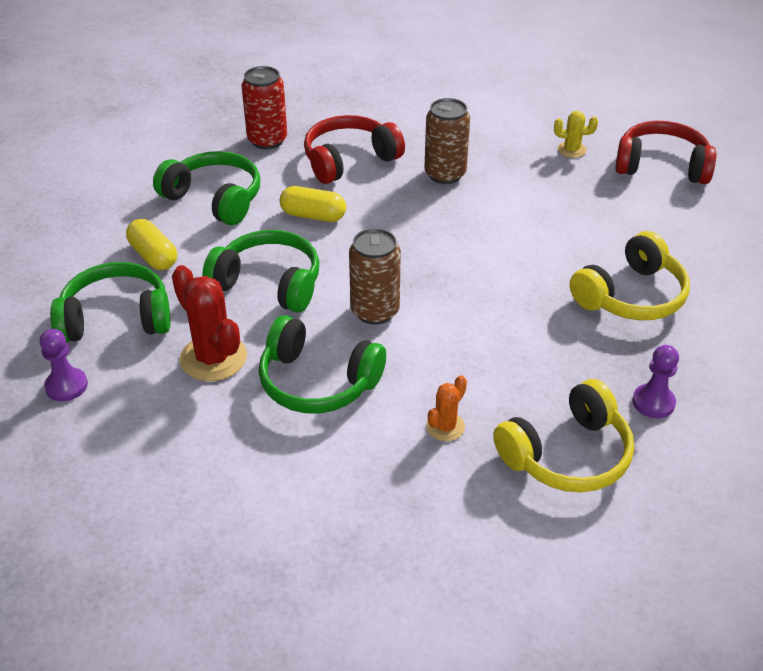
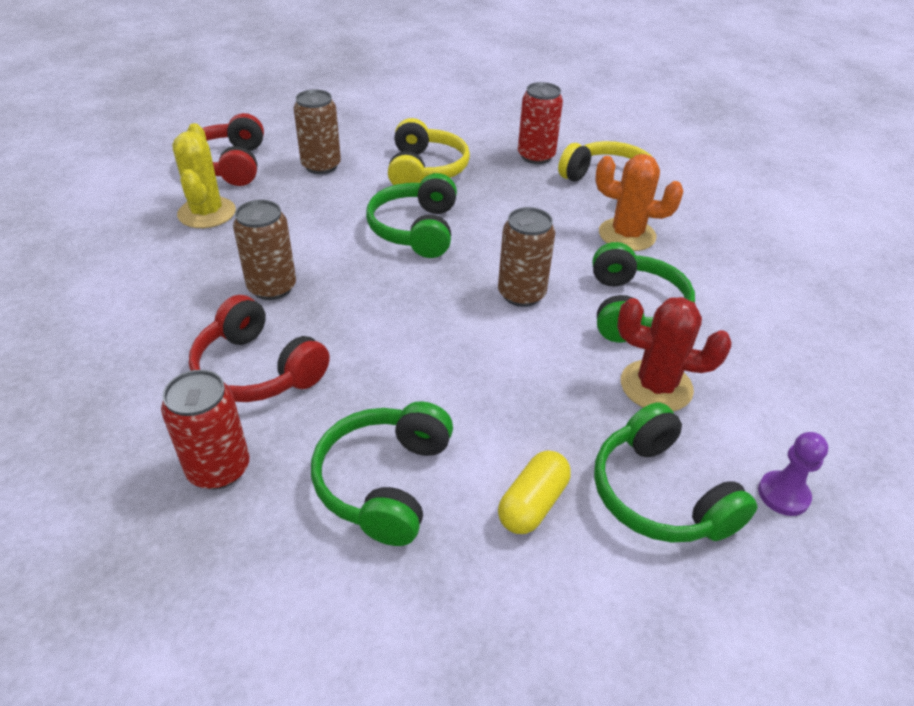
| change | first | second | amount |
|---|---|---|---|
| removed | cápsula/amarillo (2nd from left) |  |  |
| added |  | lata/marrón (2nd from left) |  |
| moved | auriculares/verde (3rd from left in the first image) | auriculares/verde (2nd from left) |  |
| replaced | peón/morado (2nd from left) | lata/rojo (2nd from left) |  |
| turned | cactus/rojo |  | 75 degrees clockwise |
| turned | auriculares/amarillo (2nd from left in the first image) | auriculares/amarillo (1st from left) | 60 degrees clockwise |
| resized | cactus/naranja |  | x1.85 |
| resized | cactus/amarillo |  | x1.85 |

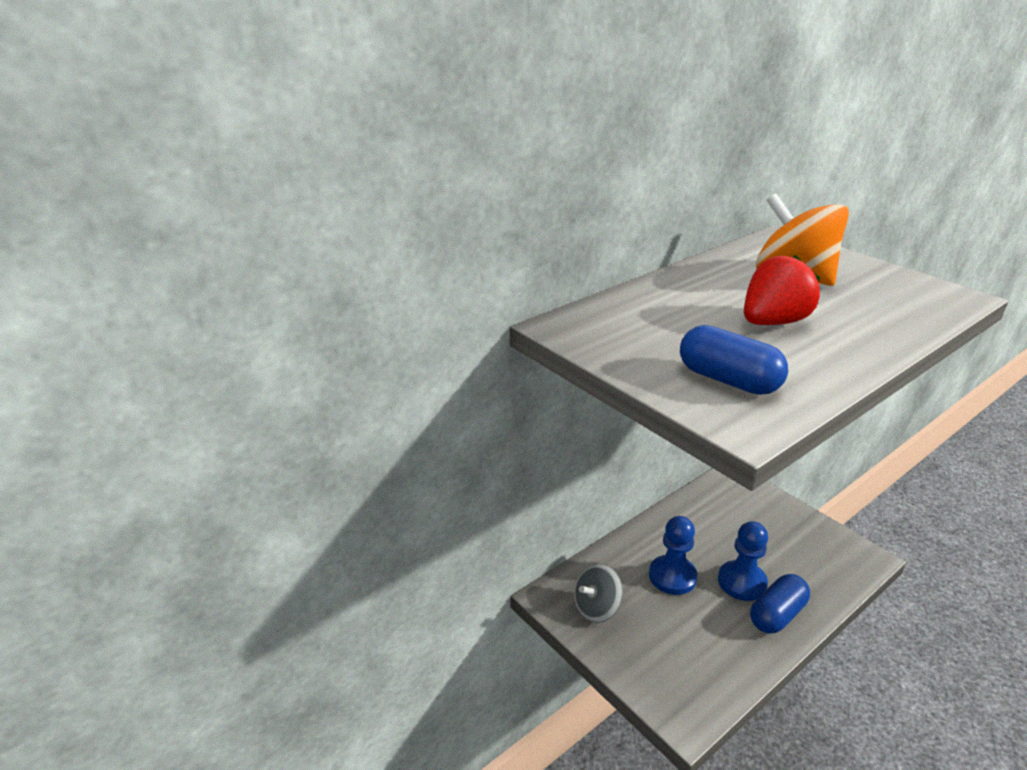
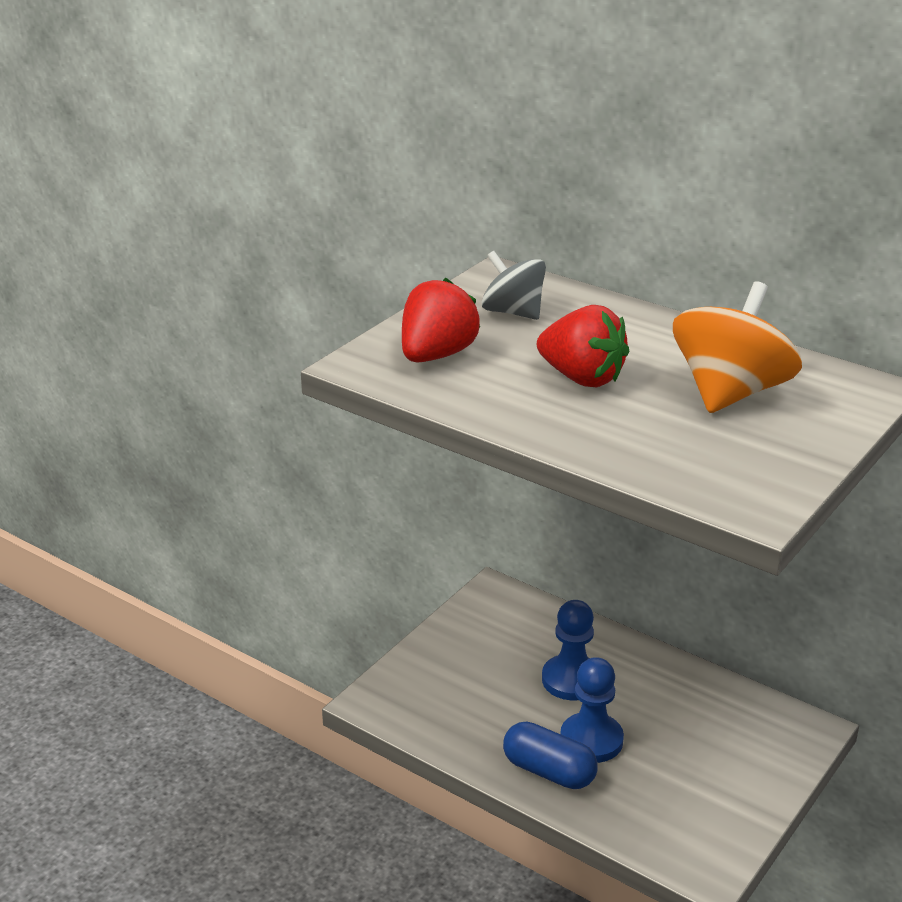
| change | first | second | amount |
|---|---|---|---|
| moved | peonza/gris |  |  |
| replaced | cápsula/azul (1st from left) | fresa/rojo (1st from left) |  |

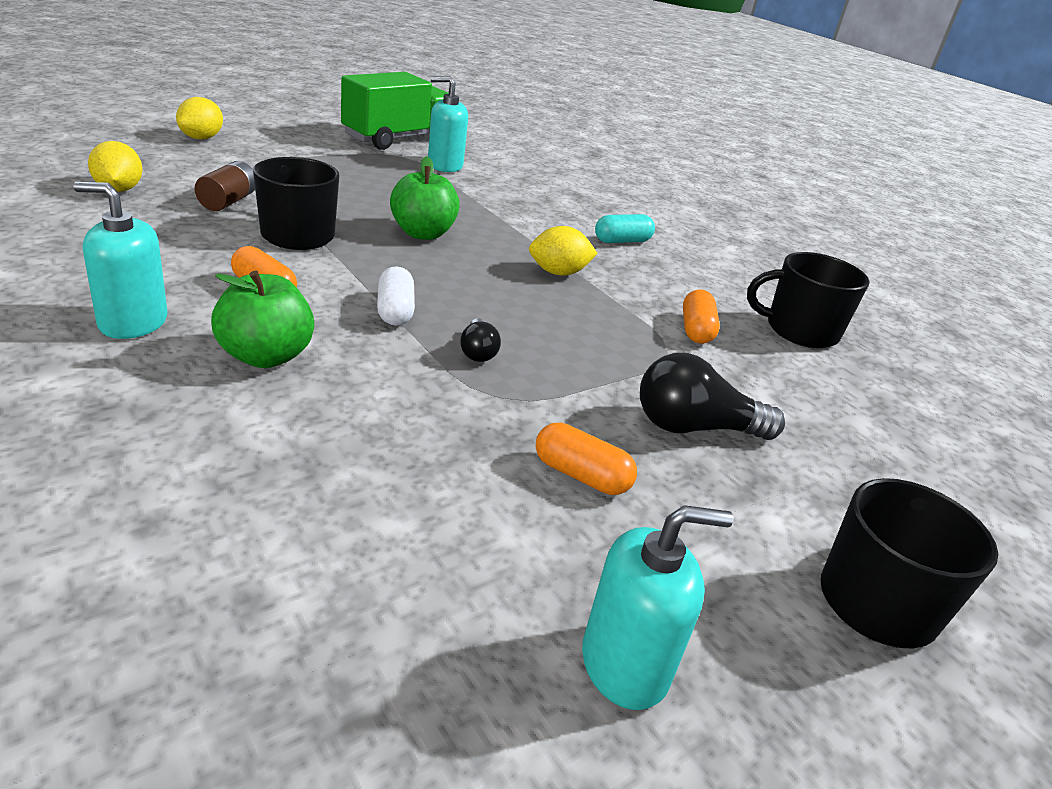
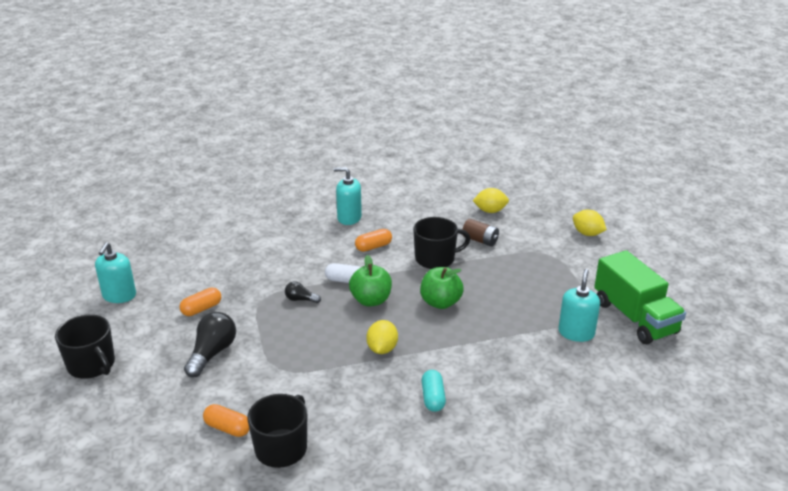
| change | first | second | amount |
|---|---|---|---|
| moved | manzana/verde (1st from left) |  |  |
| moved | cápsula/naranja (3rd from left in the first image) | cápsula/naranja (2nd from left) |  |
| turned | dispensador de jabón/turquesa (1st from left in the first image) | dispensador de jabón/turquesa (2nd from left) | 105 degrees counterclockwise |

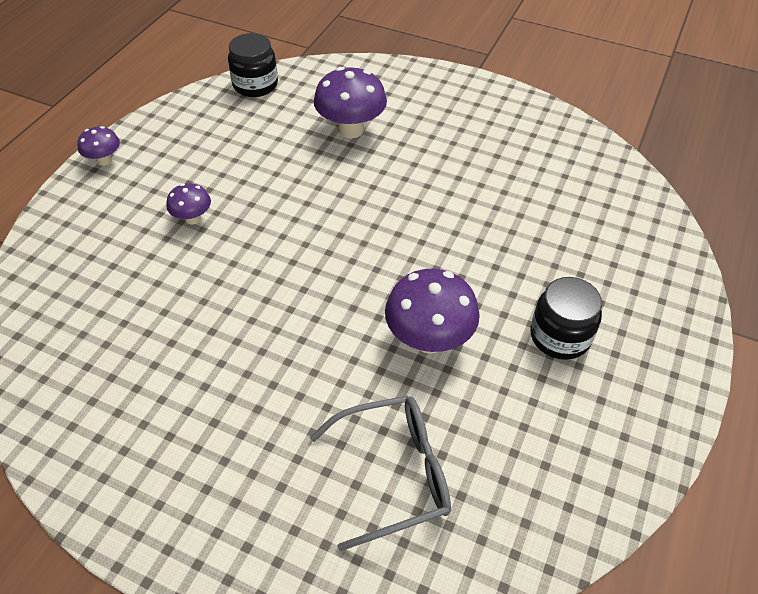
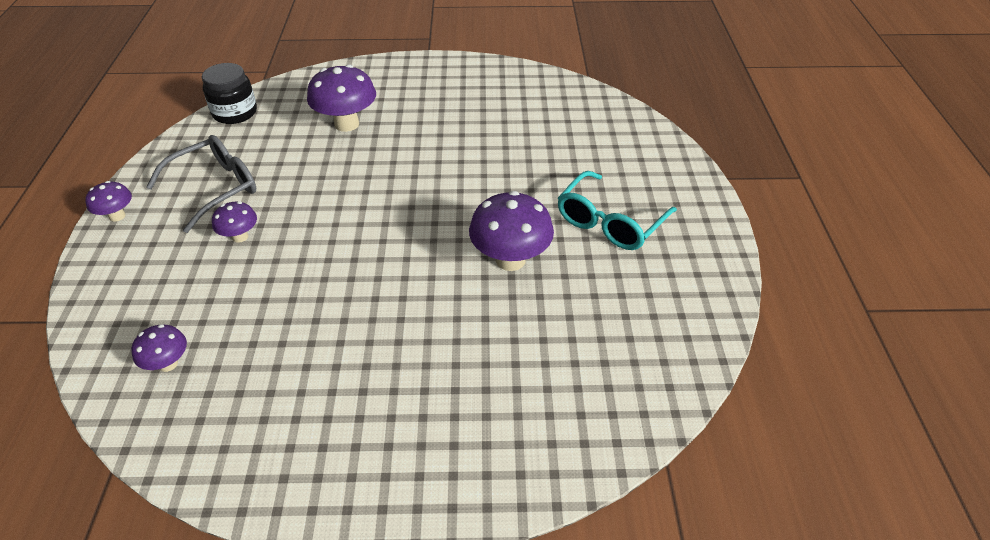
| change | first | second | amount |
|---|---|---|---|
| added |  | seta/morado (2nd from left) |  |
| moved | gafas/gris |  |  |
| replaced | tarro/negro (2nd from left) | gafas/turquesa |  |

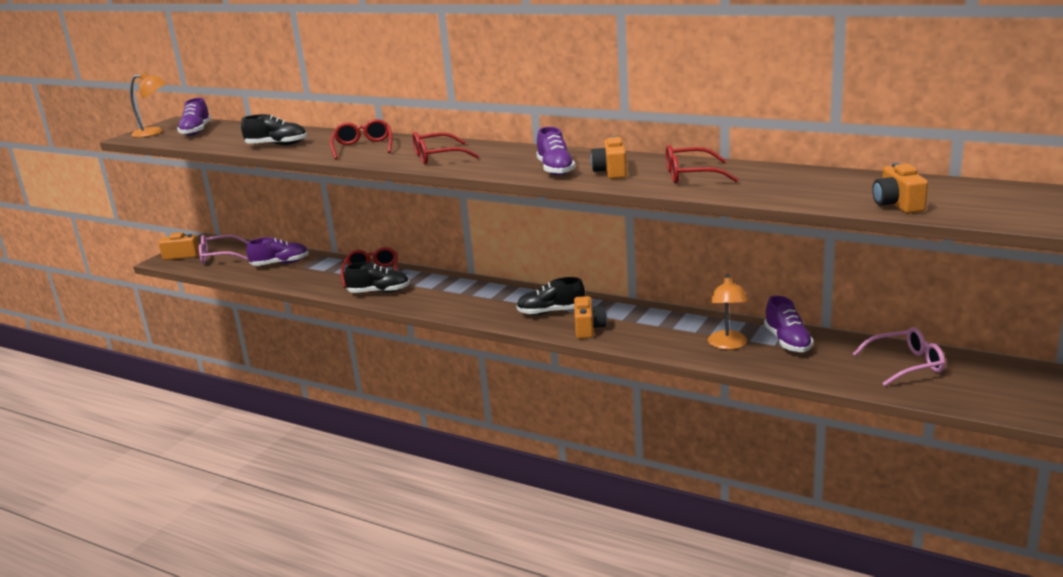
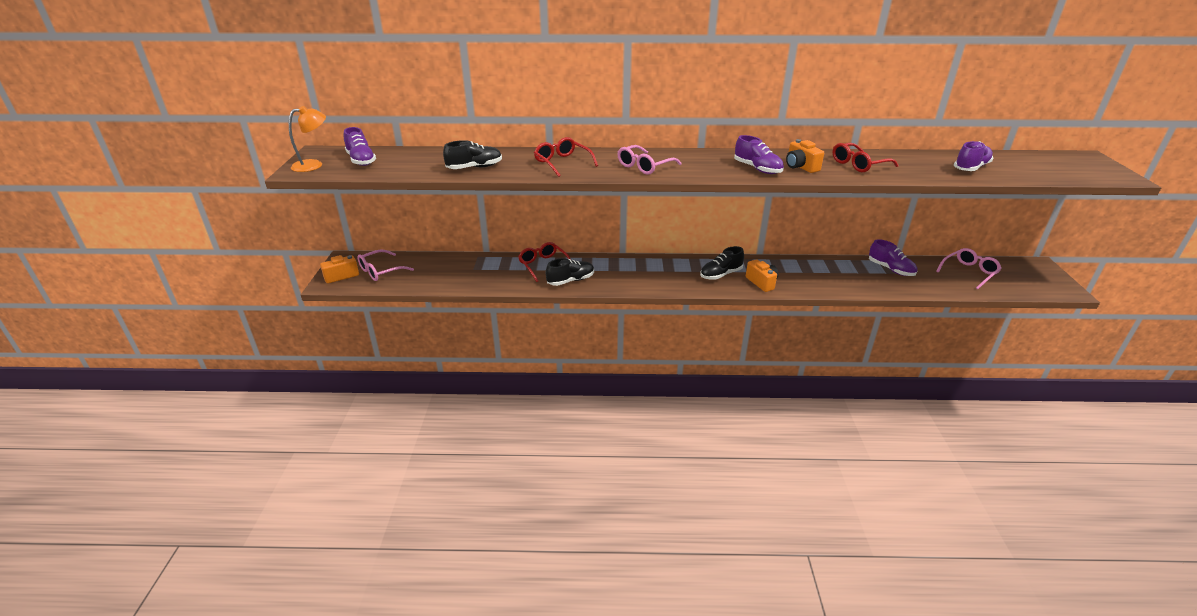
| change | first | second | amount |
|---|---|---|---|
| removed | lámpara/naranja (2nd from left) |  |  |
| removed | cámara/naranja (4th from left) |  |  |
| moved | zapato/morado (2nd from left in the first image) | zapato/morado (4th from left) |  |
| recoloured | gafas/rojo (3rd from left) | gafas/rosa (2nd from left) |  |

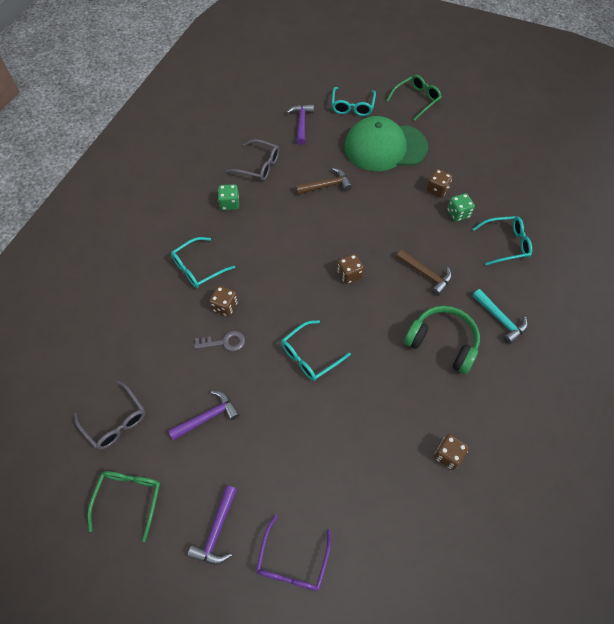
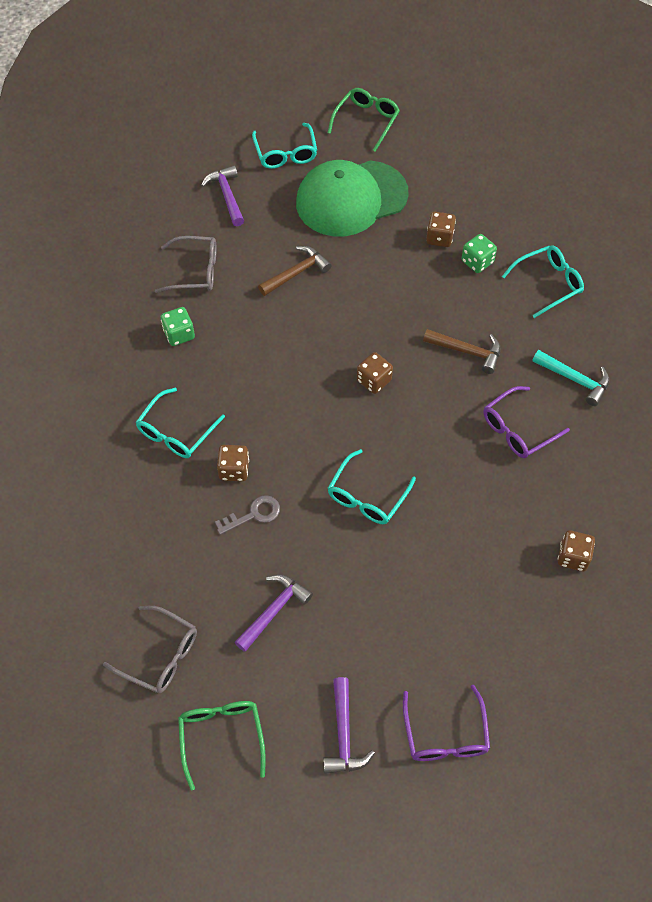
| change | first | second | amount |
|---|---|---|---|
| replaced | auriculares/verde | gafas/morado (2nd from left) |  |

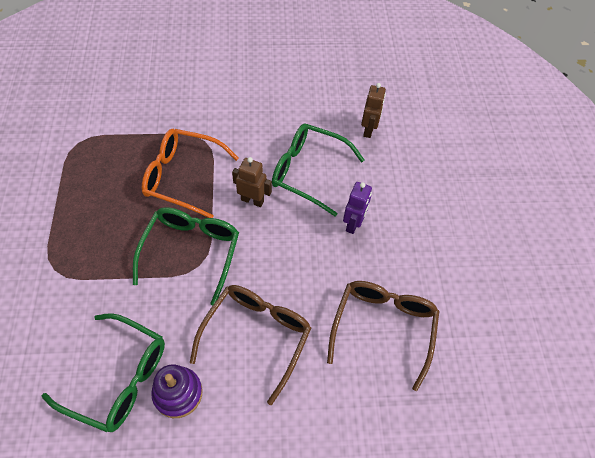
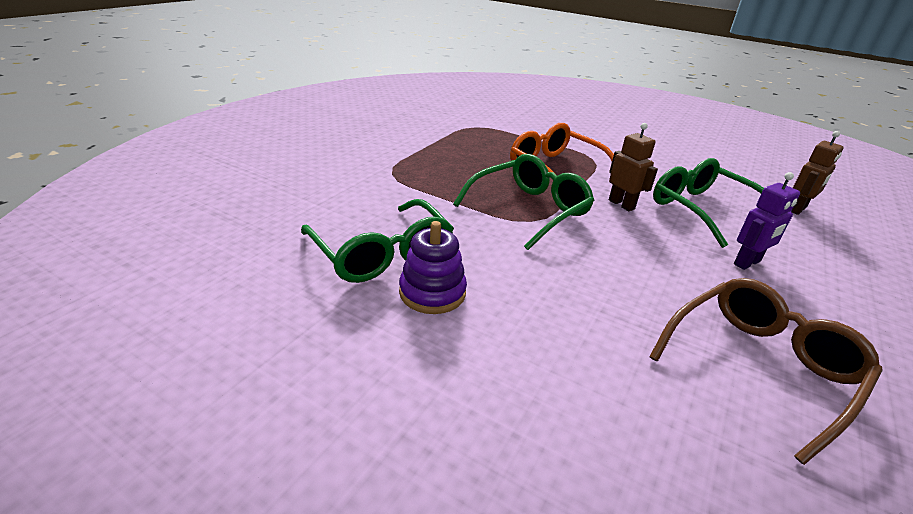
| change | first | second | amount |
|---|---|---|---|
| removed | gafas/marrón (1st from left) |  |  |

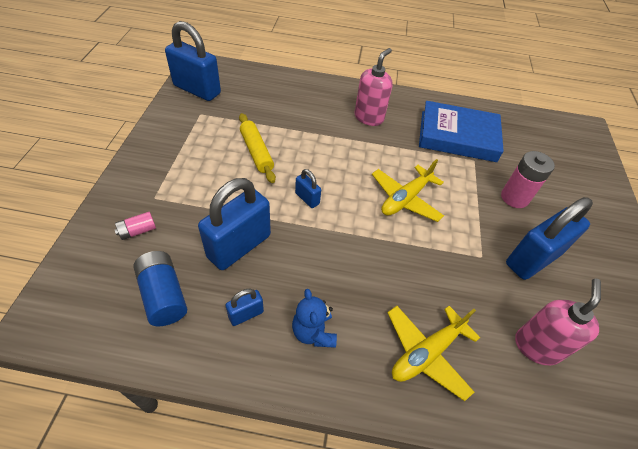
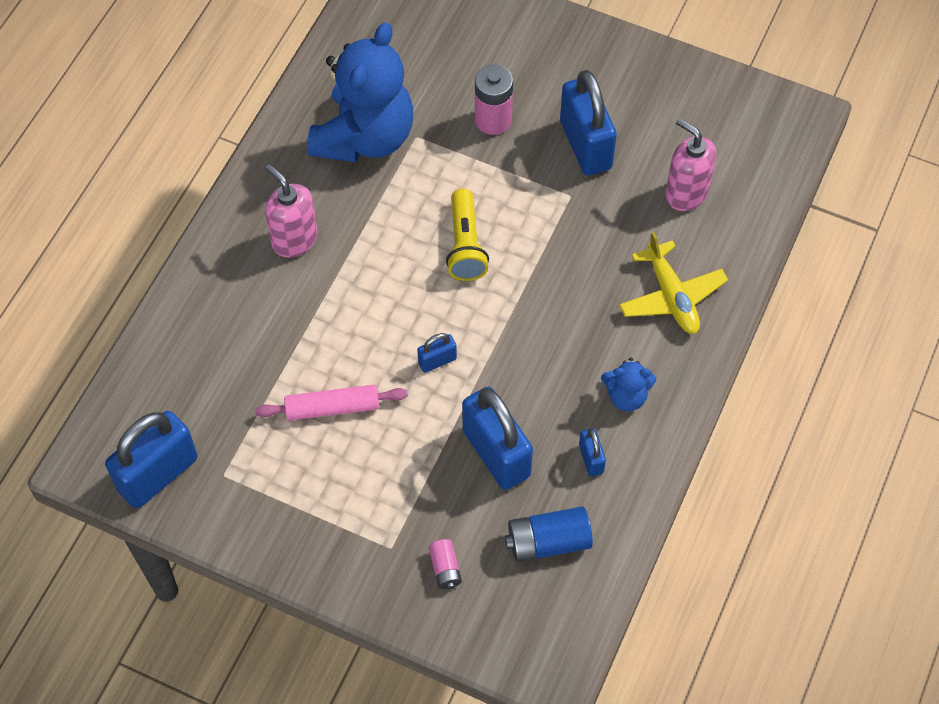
| change | first | second | amount |
|---|---|---|---|
| replaced | avión/amarillo (1st from left) | lámpara de mano/amarillo |  |
| replaced | libro/azul | osito/azul (1st from left) |  |
| recoloured | rodillo/amarillo | rodillo/rosa |  |

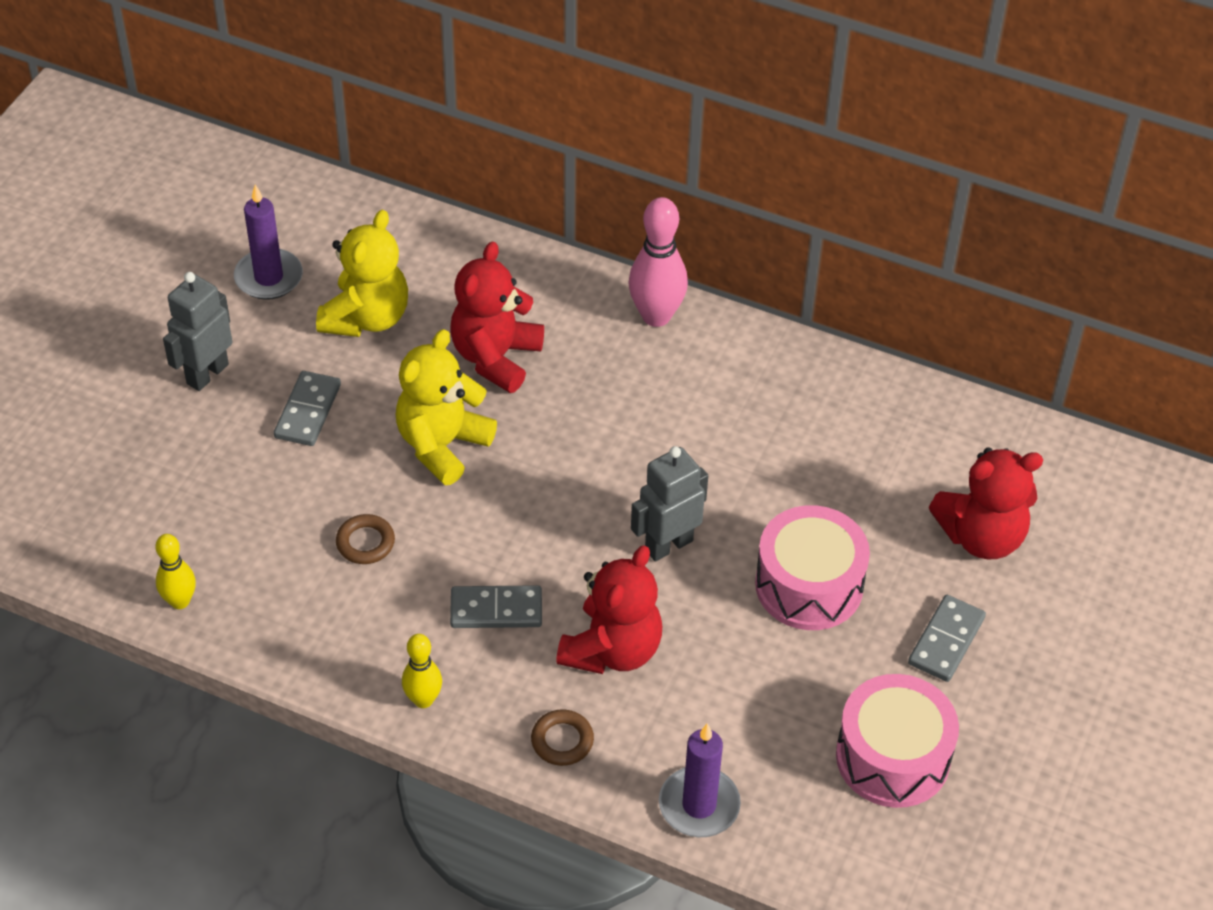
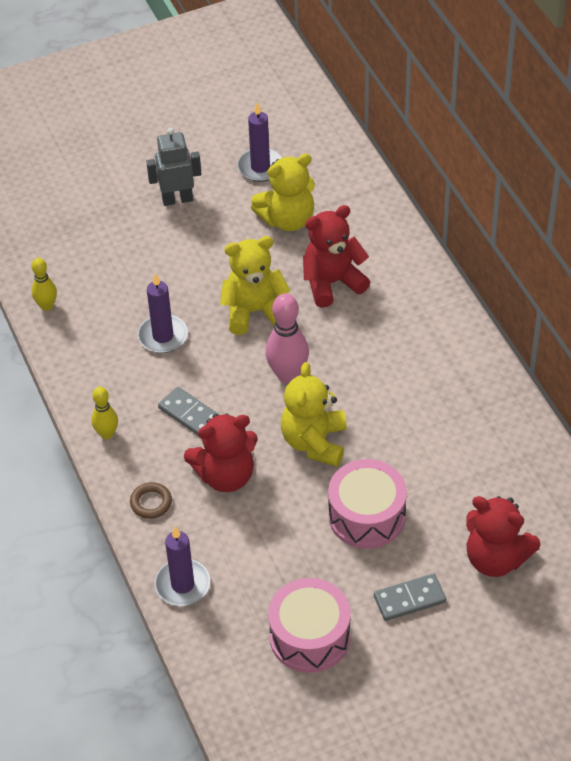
| change | first | second | amount |
|---|---|---|---|
| removed | ficha de dominó/gris (1st from left) |  |  |
| moved | bolo/rosa |  |  |
| replaced | anillo/marrón (1st from left) | vela/morado (1st from left) |  |
| replaced | robot/gris (2nd from left) | osito/amarillo (3rd from left) |  |

